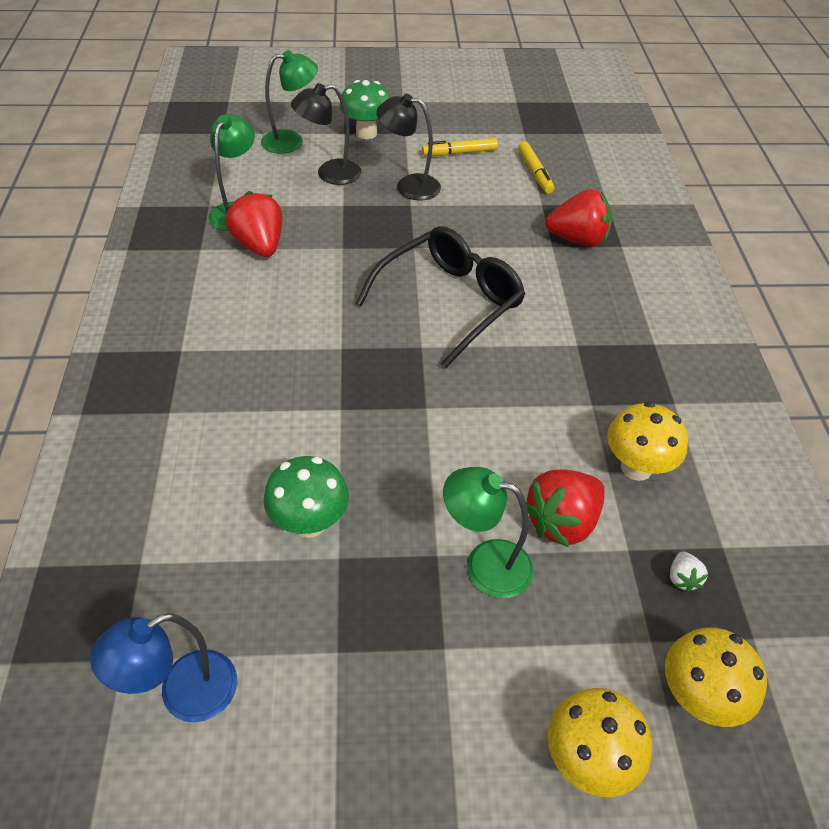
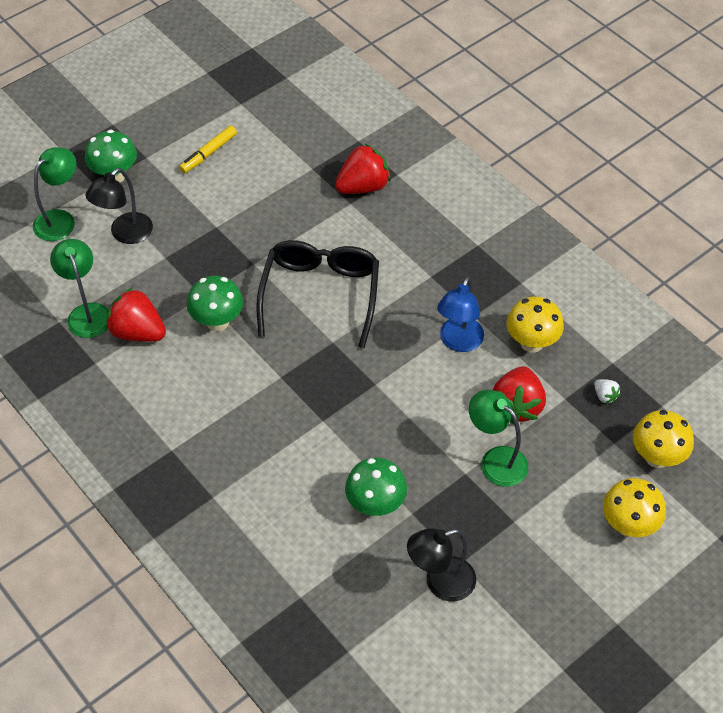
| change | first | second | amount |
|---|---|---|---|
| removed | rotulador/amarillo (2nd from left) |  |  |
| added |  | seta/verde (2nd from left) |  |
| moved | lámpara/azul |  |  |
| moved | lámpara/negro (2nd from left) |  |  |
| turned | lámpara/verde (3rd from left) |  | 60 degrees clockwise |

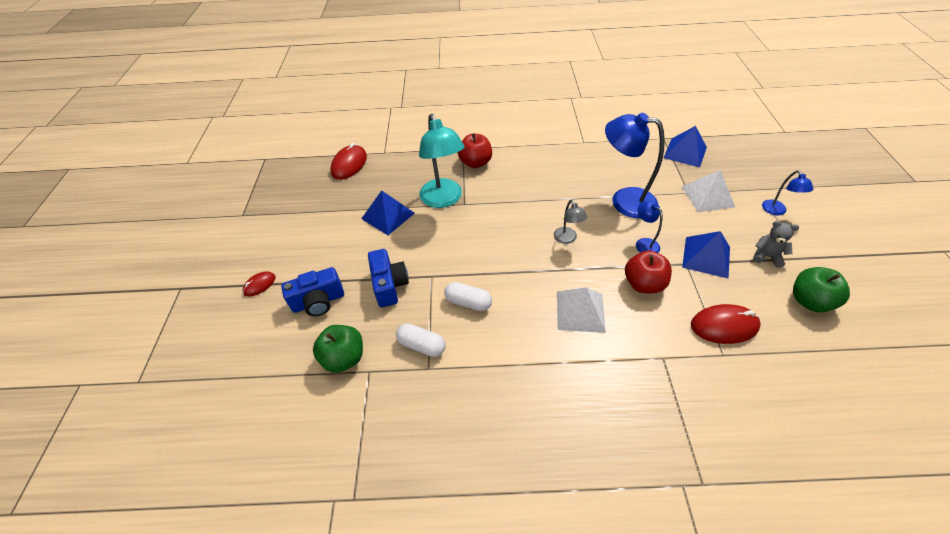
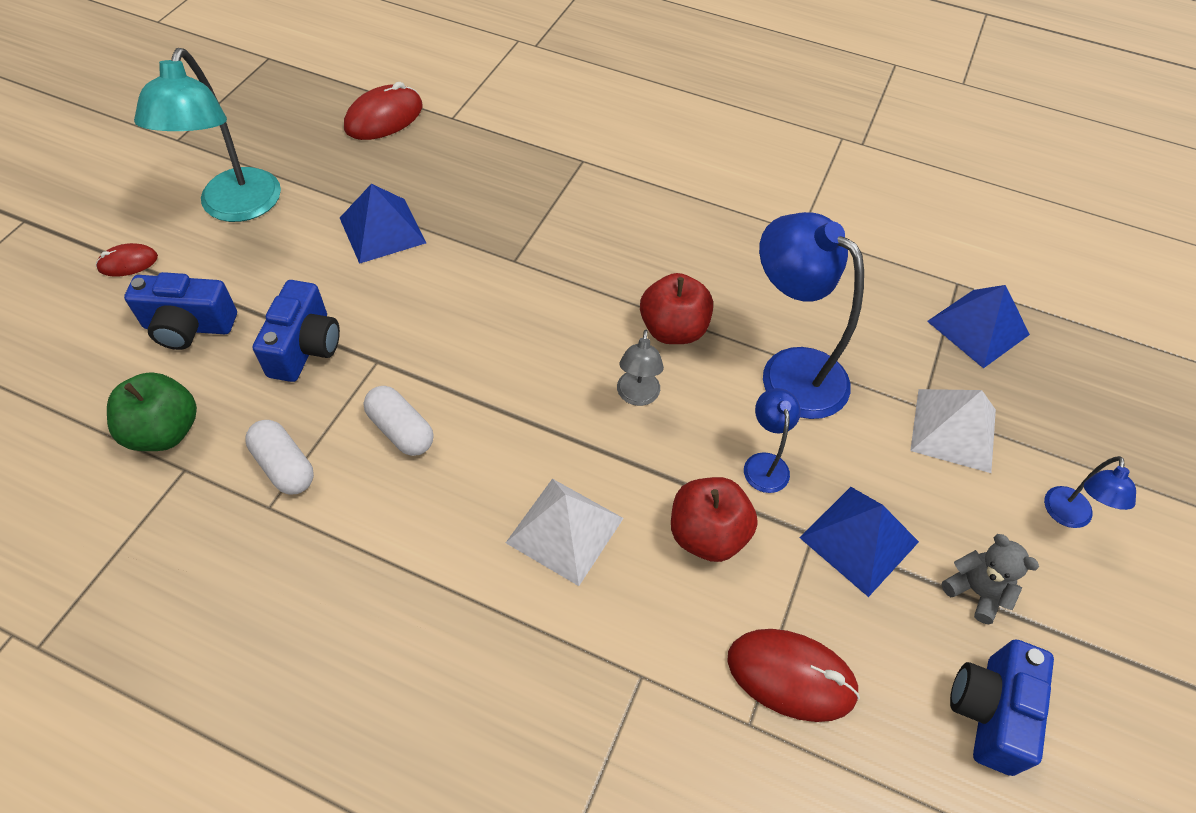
| change | first | second | amount |
|---|---|---|---|
| moved | lámpara/turquesa |  |  |
| moved | manzana/rojo (1st from left) |  |  |
| replaced | manzana/verde (2nd from left) | cámara/azul (3rd from left) |  |

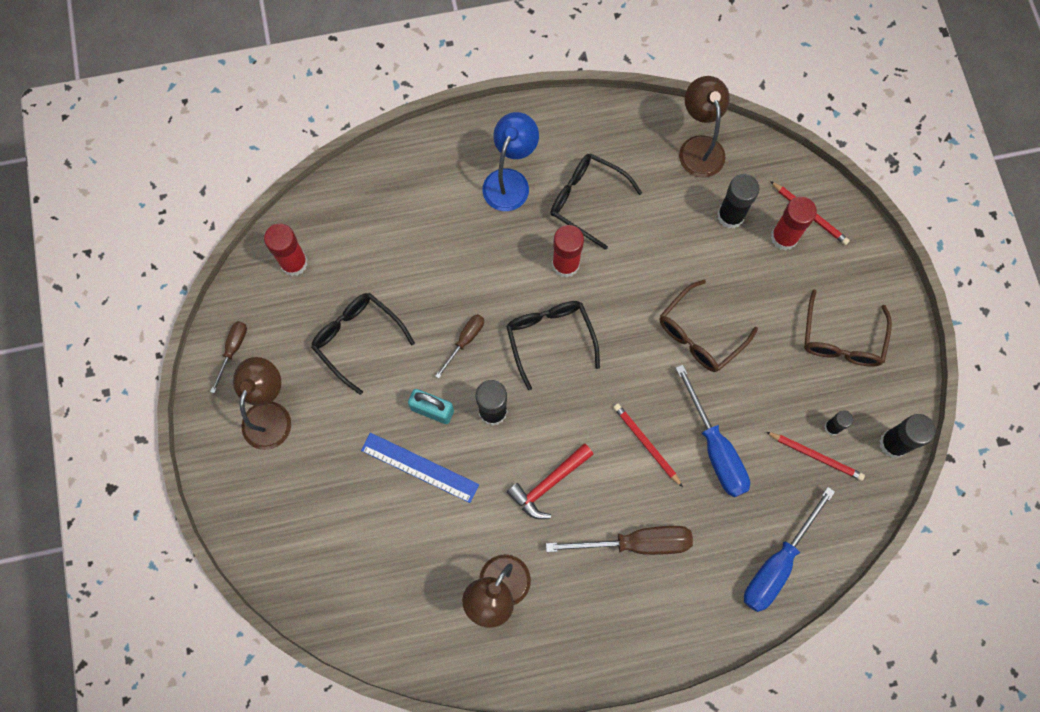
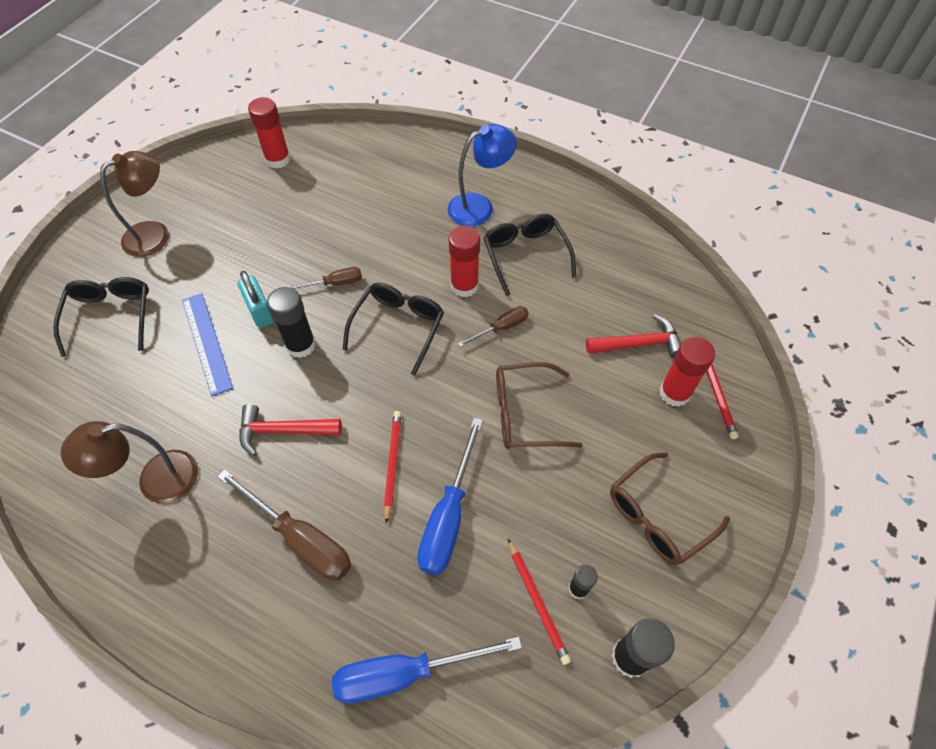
| change | first | second | amount |
|---|---|---|---|
| removed | lámpara/marrón (3rd from left) |  |  |
| moved | destornillador/marrón (1st from left in the first image) | destornillador/marrón (3rd from left) |  |
| moved | gafas/negro (1st from left) |  |  |
| replaced | barra de pegamento/negro (2nd from left) | martillo/rojo (2nd from left) |  |

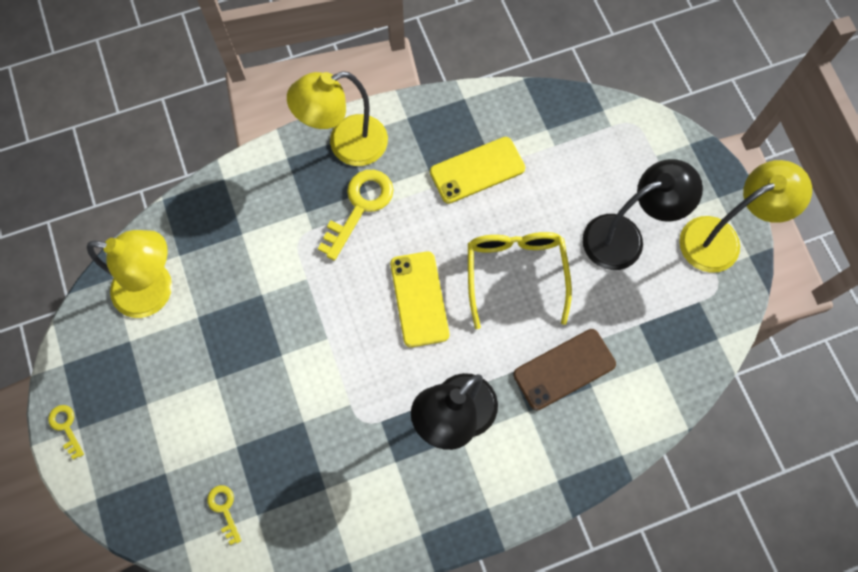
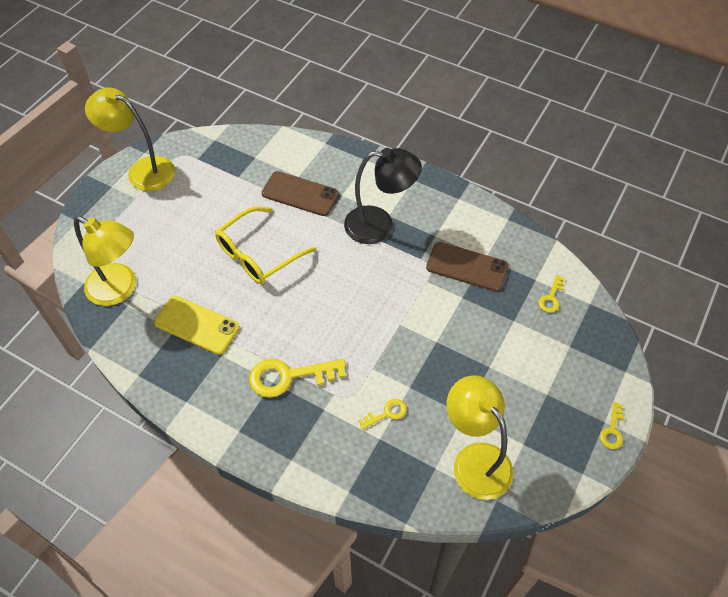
| change | first | second | amount |
|---|---|---|---|
| removed | móvil/amarillo (1st from left) |  |  |
| removed | lámpara/negro (2nd from left) |  |  |
| added |  | llave/amarillo (2nd from left) |  |
| added |  | móvil/marrón (2nd from left) |  |
| moved | lámpara/amarillo (2nd from left in the first image) | lámpara/amarillo (1st from left) |  |

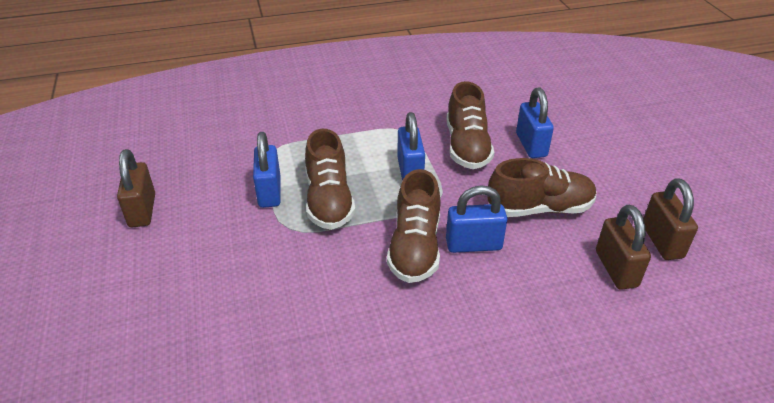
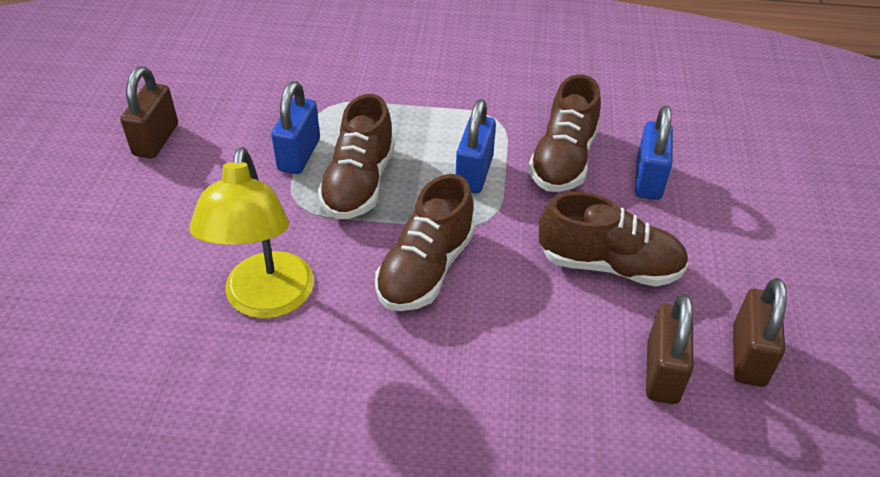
| change | first | second | amount |
|---|---|---|---|
| removed | candado/azul (3rd from left) |  |  |
| added |  | lámpara/amarillo |  |

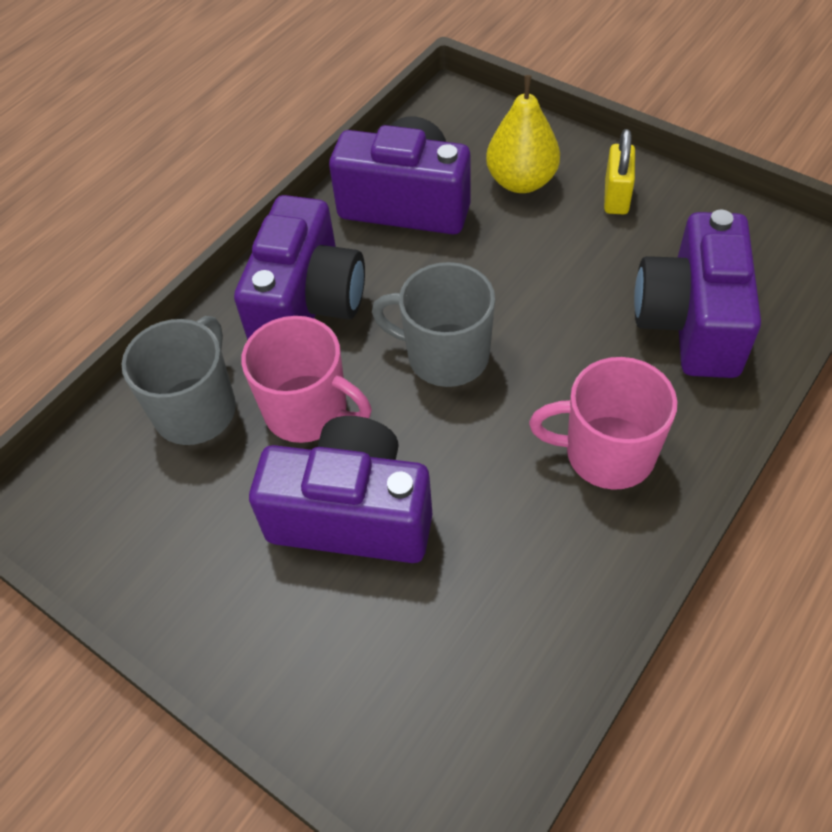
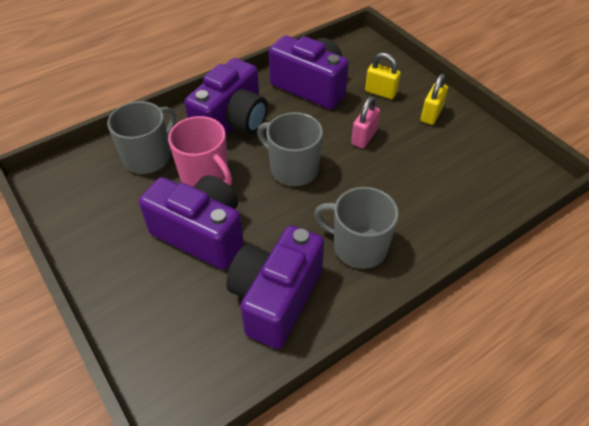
| change | first | second | amount |
|---|---|---|---|
| added |  | candado/rosa |  |
| moved | cámara/morado (4th from left in the first image) | cámara/morado (3rd from left) |  |
| replaced | pera/amarillo | candado/amarillo (1st from left) |  |
| recoloured | taza/rosa (2nd from left) | taza/gris (3rd from left) |  |

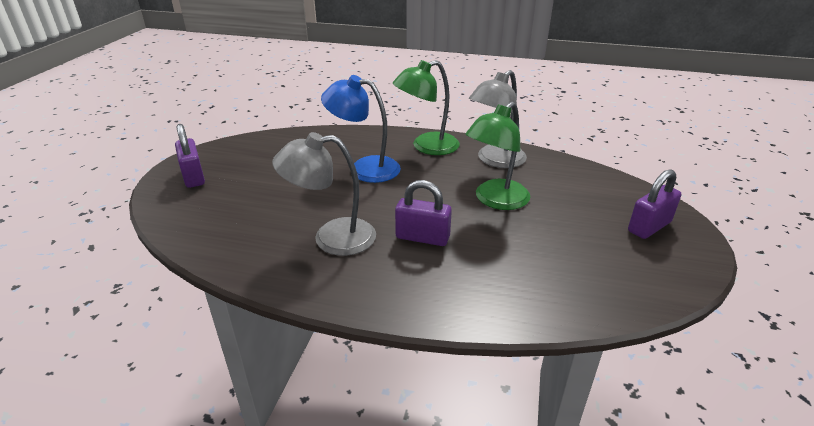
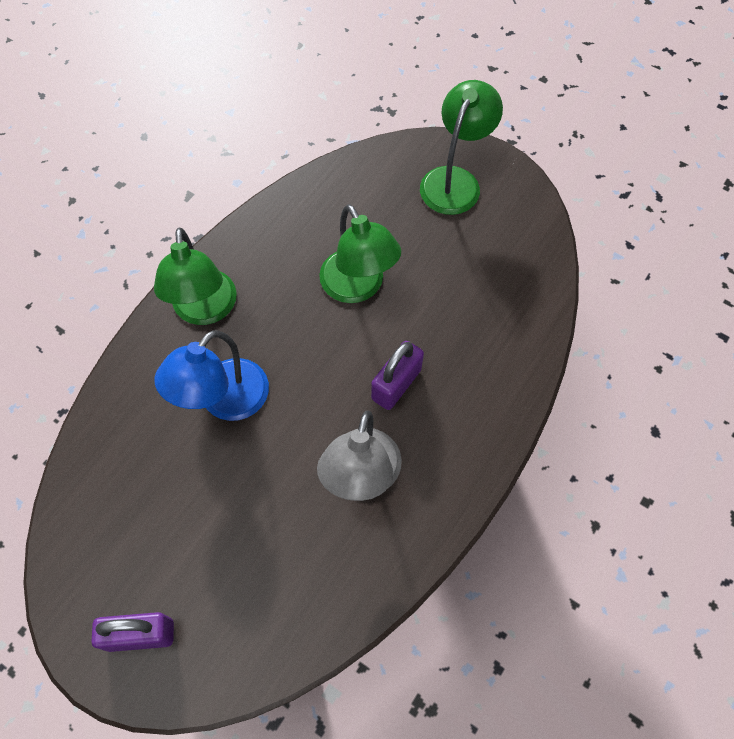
| change | first | second | amount |
|---|---|---|---|
| removed | lámpara/gris (2nd from left) |  |  |
| replaced | candado/morado (3rd from left) | lámpara/verde (3rd from left) |  |

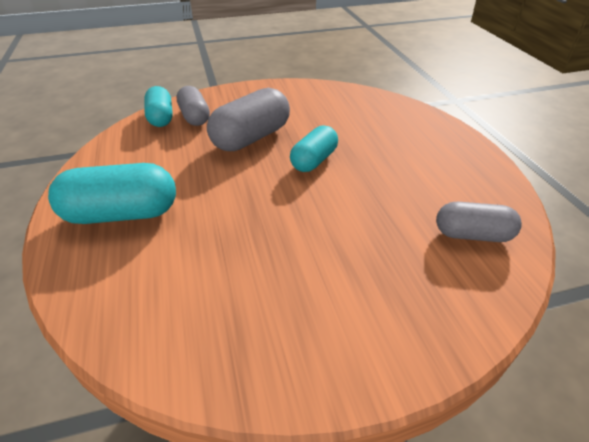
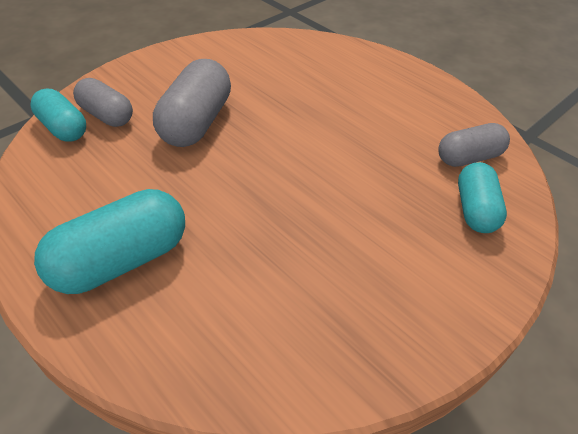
| change | first | second | amount |
|---|---|---|---|
| moved | cápsula/turquesa (3rd from left) |  |  |

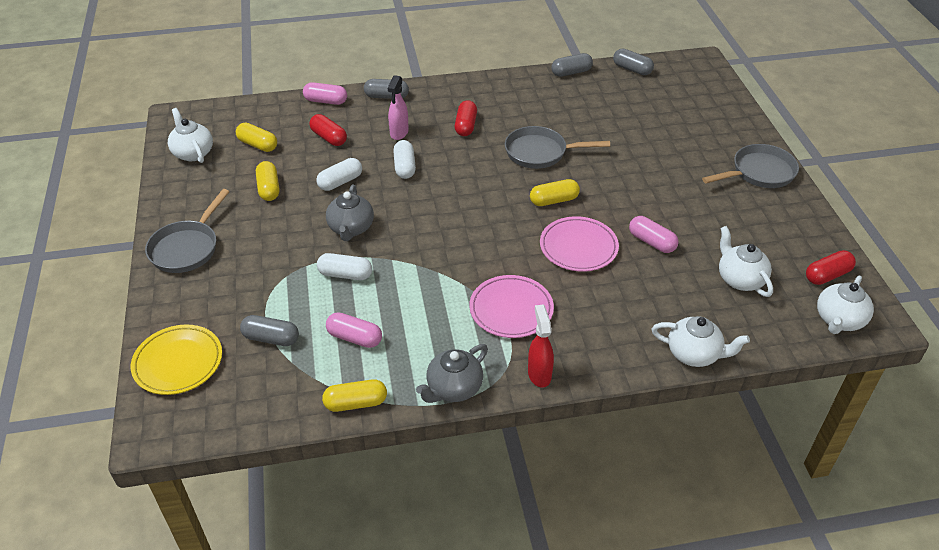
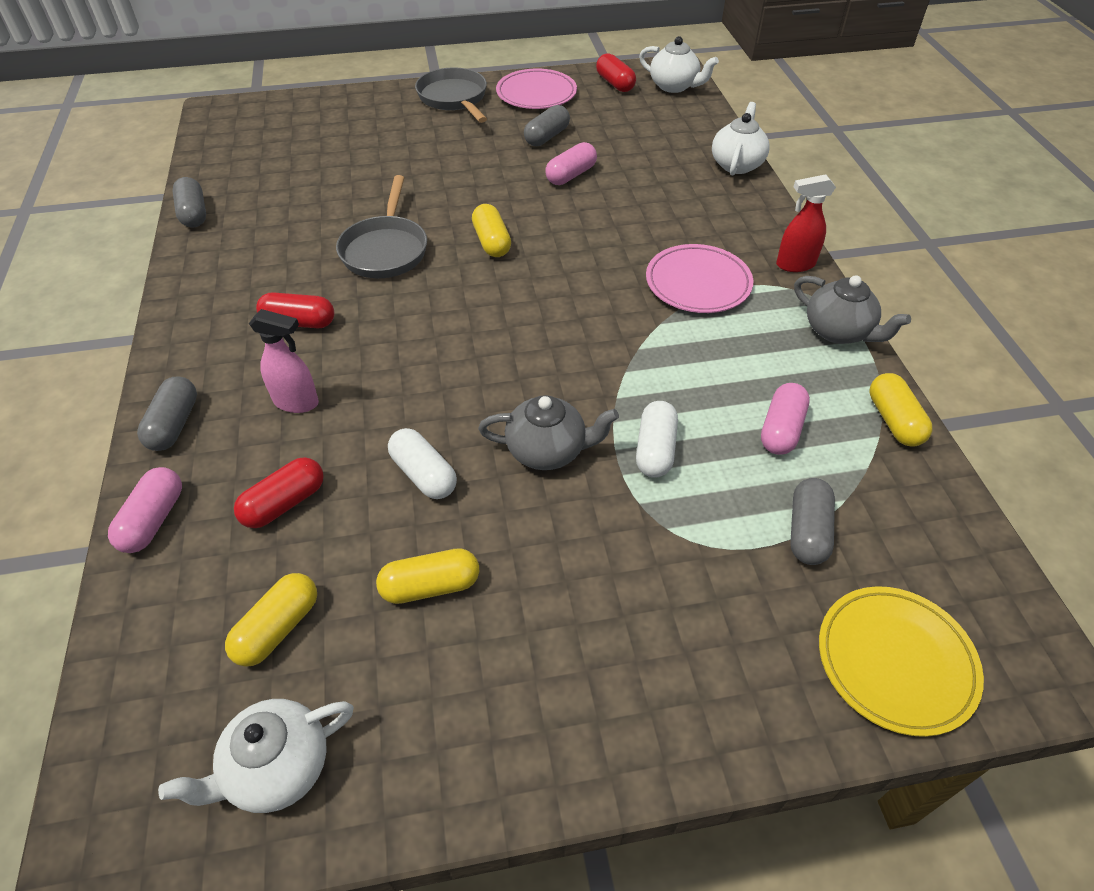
| change | first | second | amount |
|---|---|---|---|
| removed | sartén/gris (1st from left) |  |  |
| removed | cápsula/blanco (3rd from left) |  |  |
| removed | tetera/blanco (3rd from left) |  |  |
| moved | plato/rosa (2nd from left in the first image) | plato/rosa (1st from left) |  |
| moved | cápsula/gris (4th from left in the first image) | cápsula/gris (3rd from left) |  |

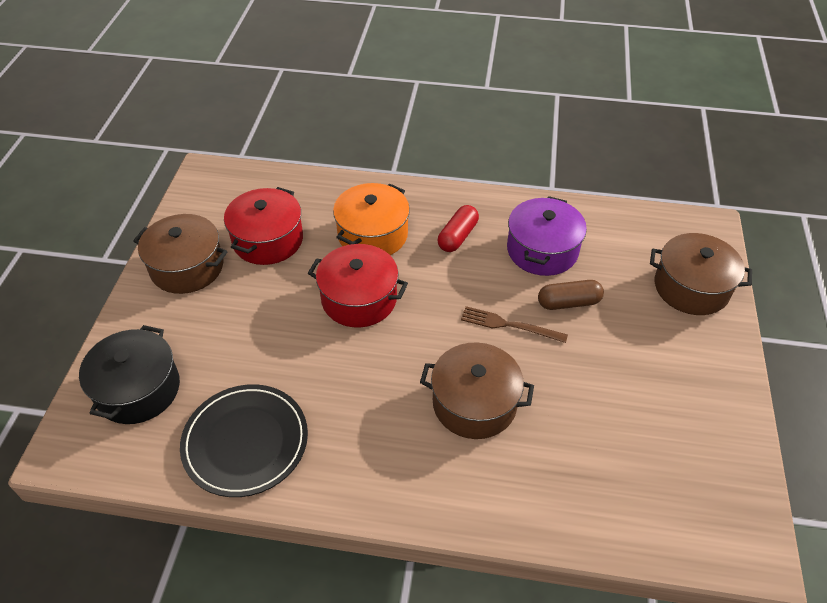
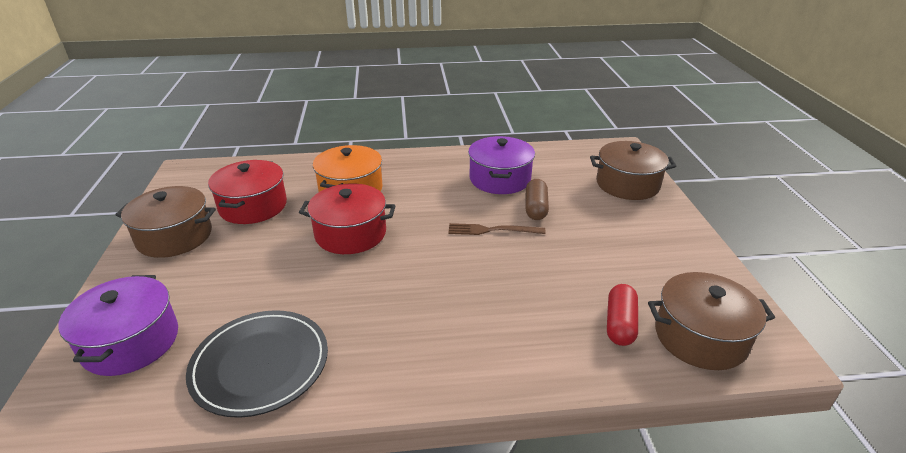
| change | first | second | amount |
|---|---|---|---|
| moved | olla/marrón (2nd from left in the first image) | olla/marrón (3rd from left) |  |
| moved | cápsula/rojo |  |  |
| recoloured | olla/negro | olla/morado (1st from left) |  |
| turned | cápsula/marrón |  | 60 degrees counterclockwise |

